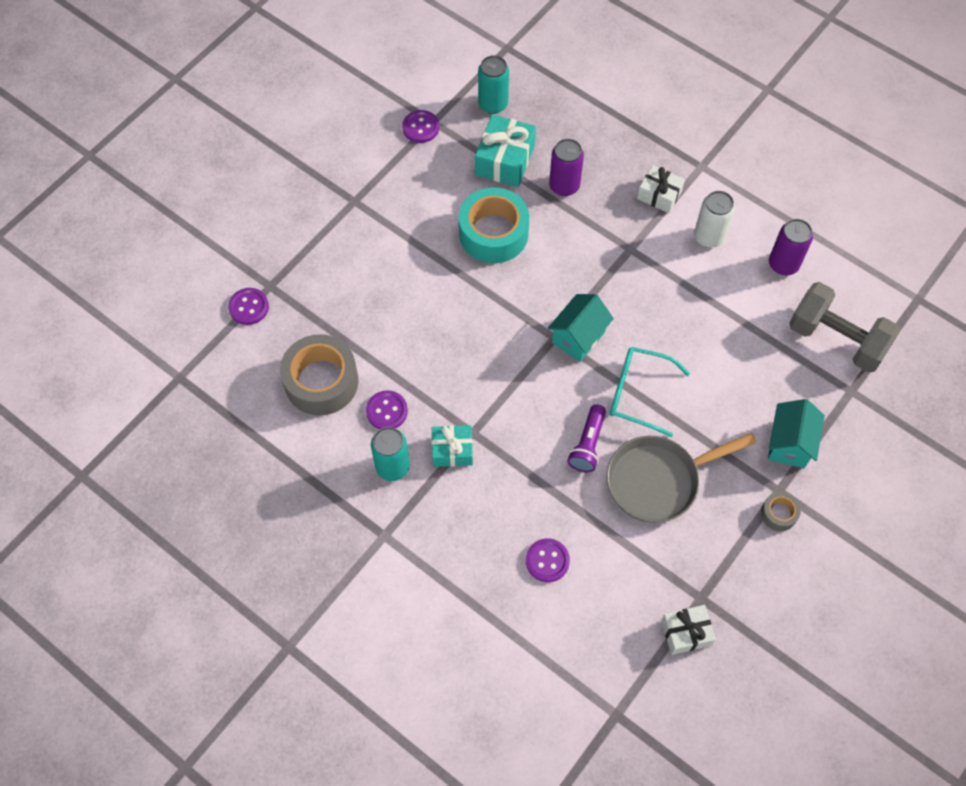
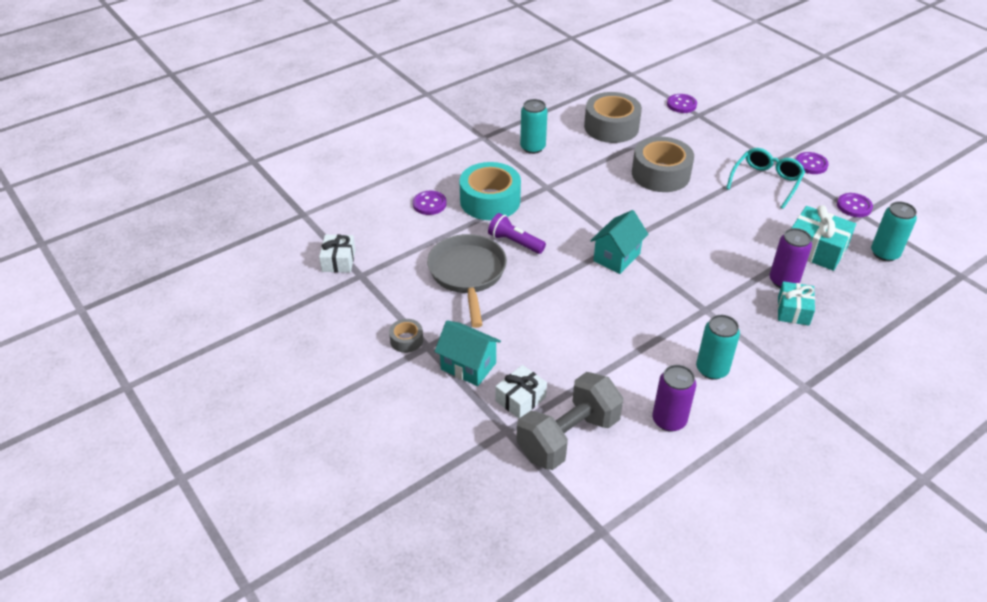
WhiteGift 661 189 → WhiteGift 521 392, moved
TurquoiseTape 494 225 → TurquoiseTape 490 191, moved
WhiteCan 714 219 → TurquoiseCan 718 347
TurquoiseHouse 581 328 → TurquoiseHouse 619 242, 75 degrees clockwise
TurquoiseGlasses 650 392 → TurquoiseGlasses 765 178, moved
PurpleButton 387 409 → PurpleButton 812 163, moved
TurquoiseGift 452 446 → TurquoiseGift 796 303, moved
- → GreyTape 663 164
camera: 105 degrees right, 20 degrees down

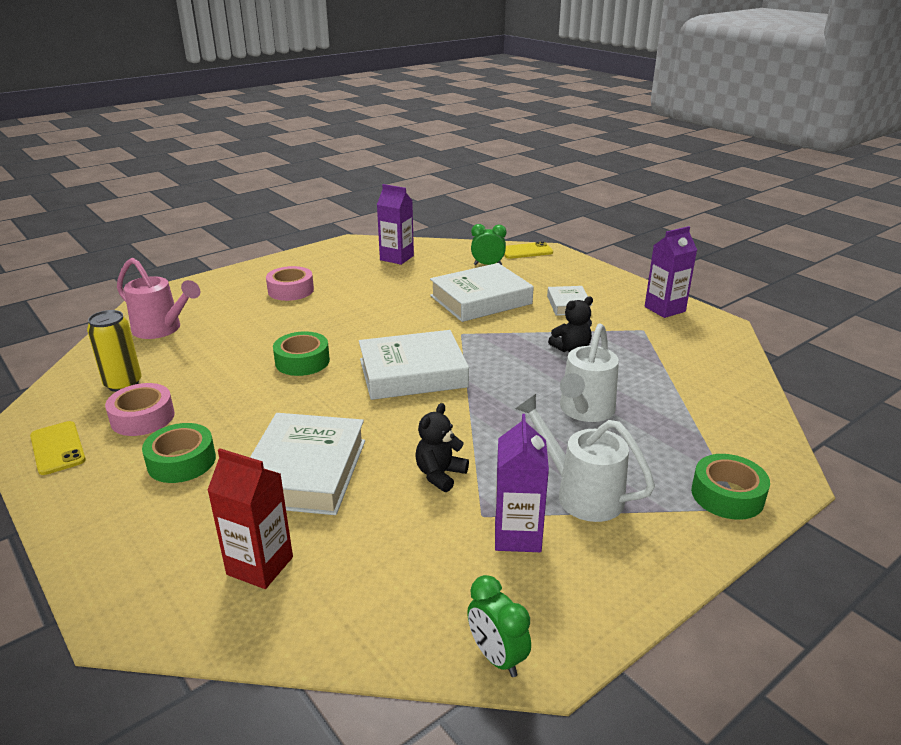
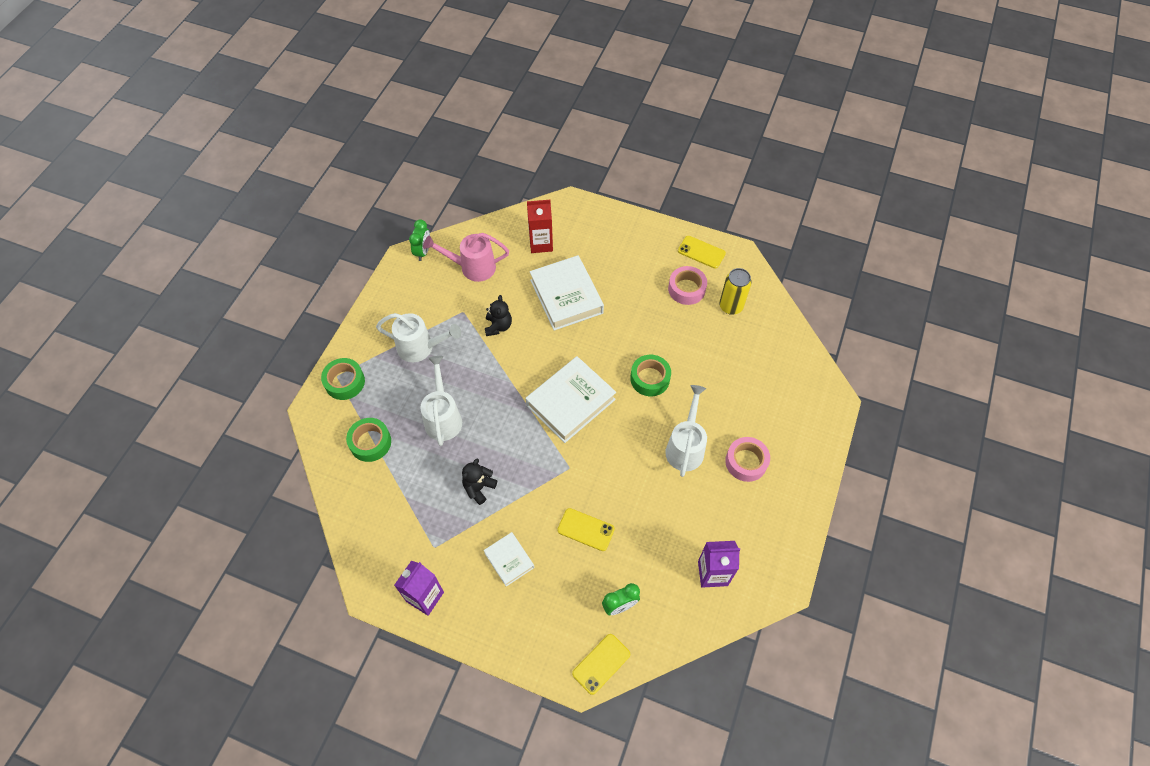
PinkWateringCan 158 298 → PinkWateringCan 466 257, moved
WhiteBook 482 292 → YellowPhone 586 529
PurpleCarton 522 483 → -
GreenTape 179 453 → GreenTape 368 440, moved
GreenClock 499 626 → GreenClock 419 240, 75 degrees clockwise
- → WhiteWateringCan 686 431
camera: 150 degrees right, 30 degrees up

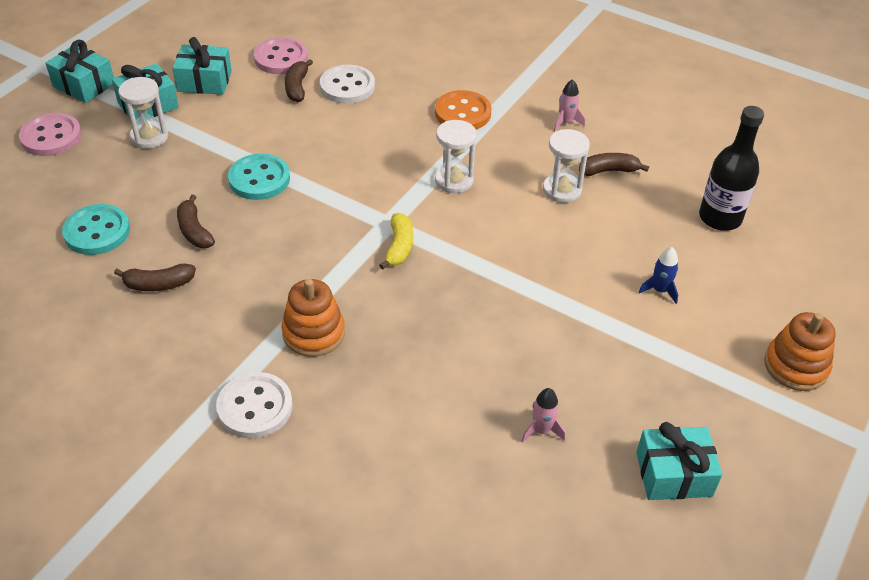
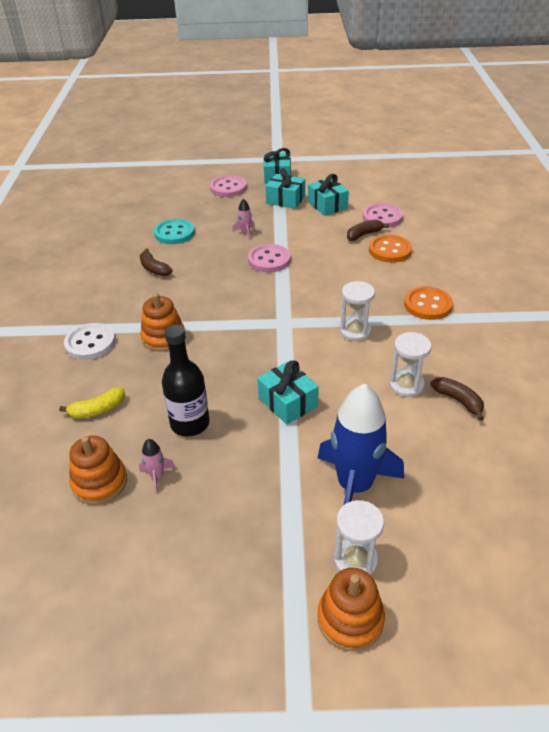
WhiteButton 347 84 → OrangeButton 390 248
WhiteHourglass 143 113 → WhiteHourglass 359 537, moved
PinkRocket 569 105 → PinkRocket 244 219, moved
BlackBottle 731 168 → BlackBottle 185 381, moved
TurquoiseButton 259 176 → PinkButton 269 258
BrownBanana 196 221 → -
YellowBanana 396 241 → YellowBanana 92 403, moved
BlueRocket 658 275 → BlueRocket 361 445, x2.46
TurquoiseGift 679 461 → TurquoiseGift 288 392, moved
- → OrangeStackingToy 98 470
camera: 60 degrees right, 5 degrees down

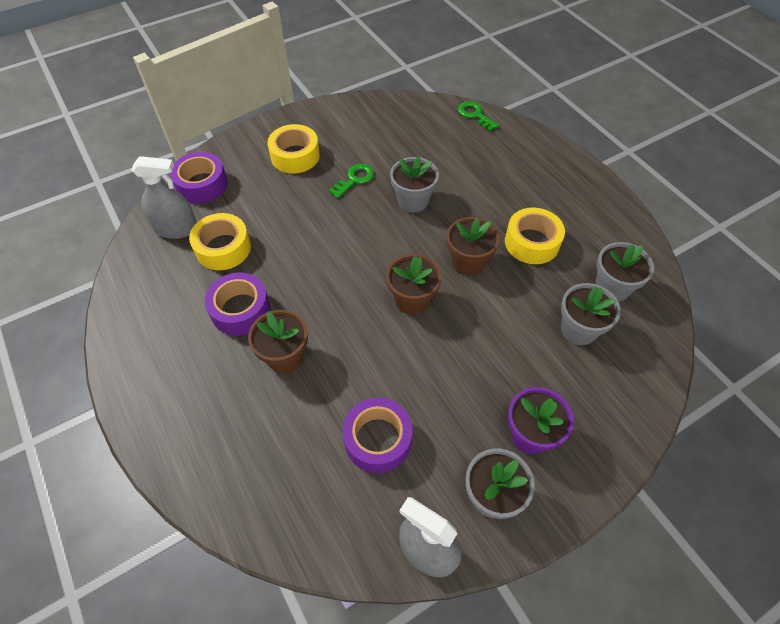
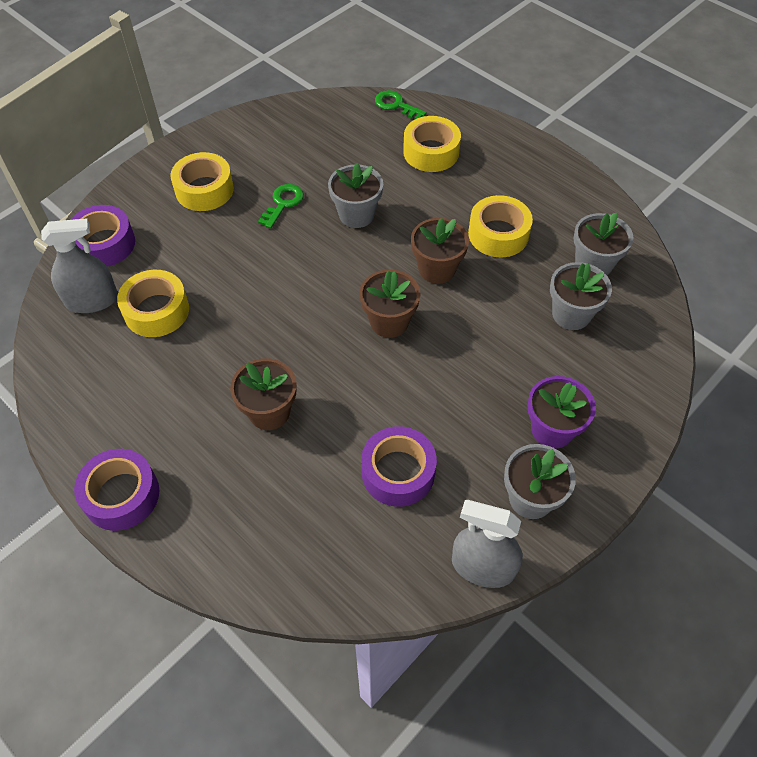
PurpleTape 237 304 → PurpleTape 116 490, moved
- → YellowTape 432 144
camera: 15 degrees left, 0 degrees up

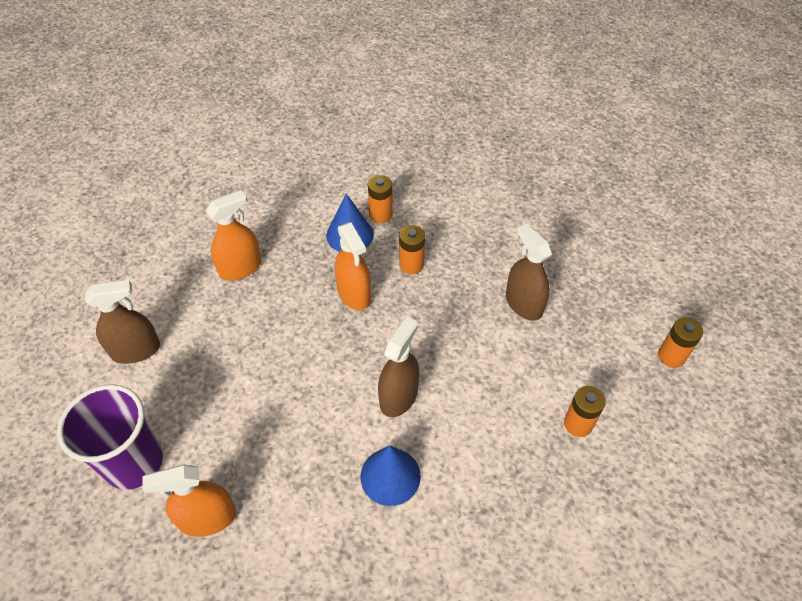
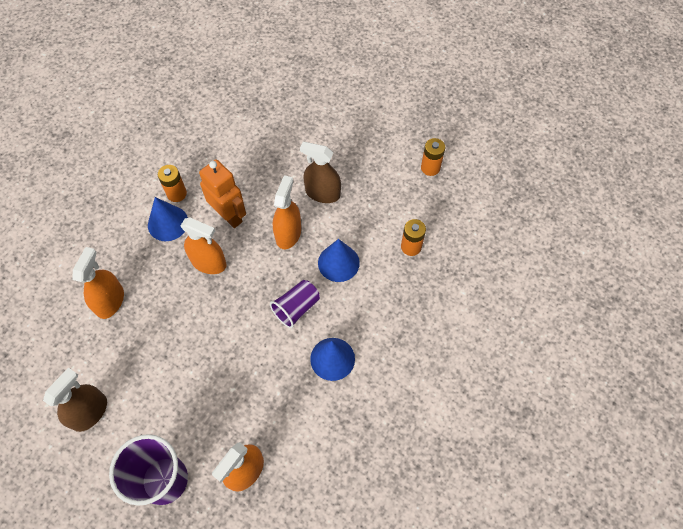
OrangeBattery 412 249 → OrangeRobot 222 193
BrownSprayBottle 399 367 → PurpleCup 295 304
- → OrangeSprayBottle 287 212
- → BlueCone 339 260
camera: 40 degrees left, 10 degrees up

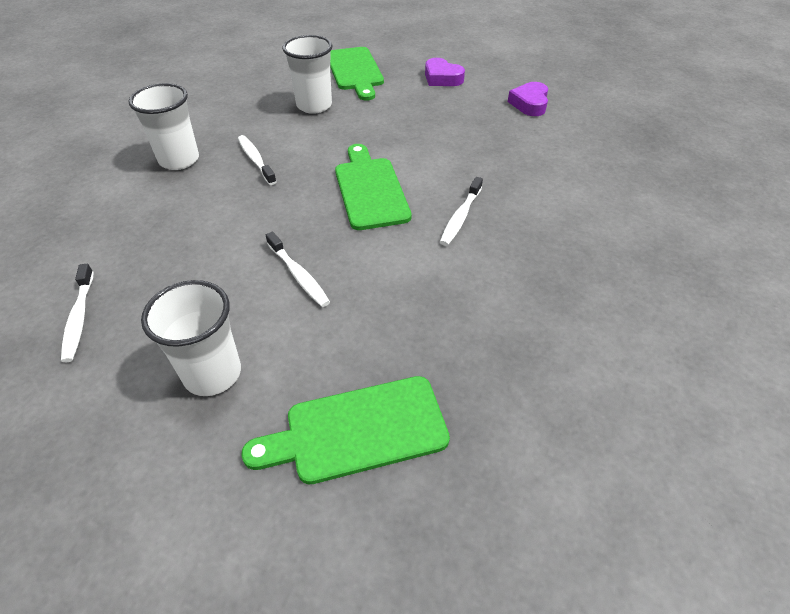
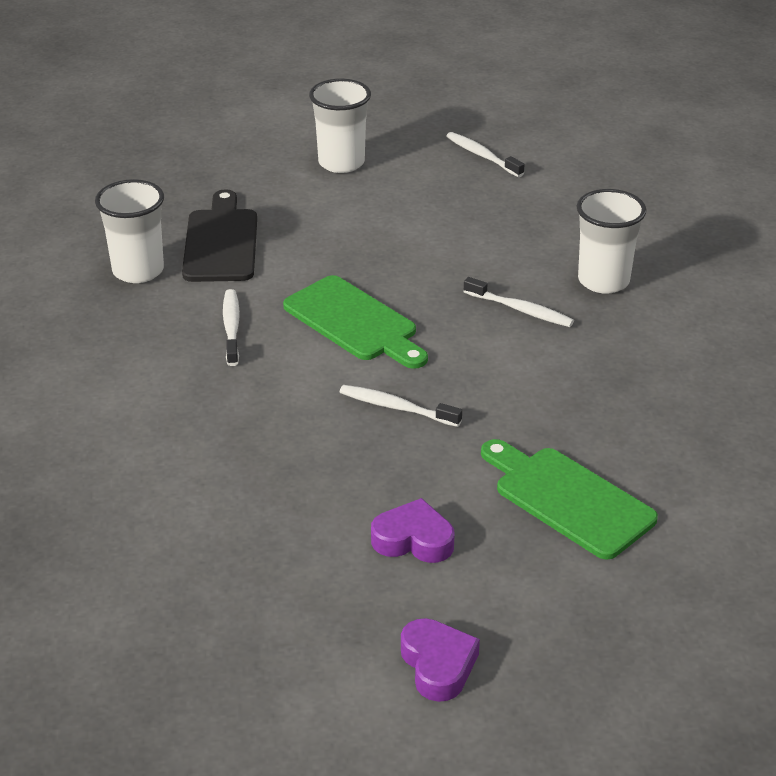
WhiteCup 307 74 → WhiteCup 129 231, moved
PurpleHeart 528 99 → PurpleHeart 440 660, moved
WhiteToothbrush 298 269 → WhiteToothbrush 401 406, moved
GreenCuttingBoard 345 430 → -
- → BlackCuttingBoard 219 235
camera: 150 degrees right, 10 degrees down

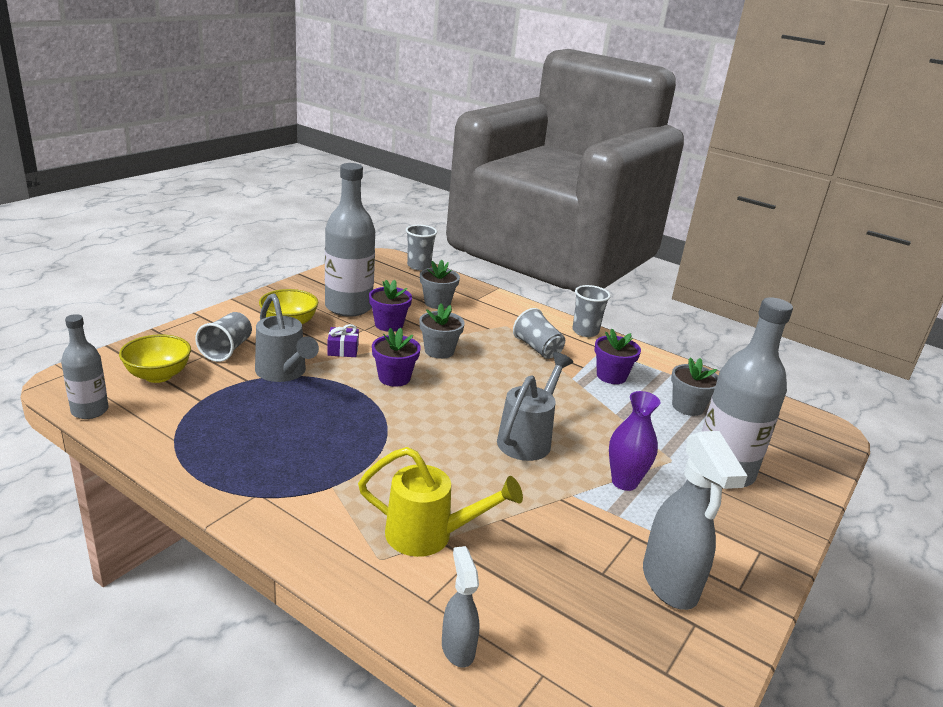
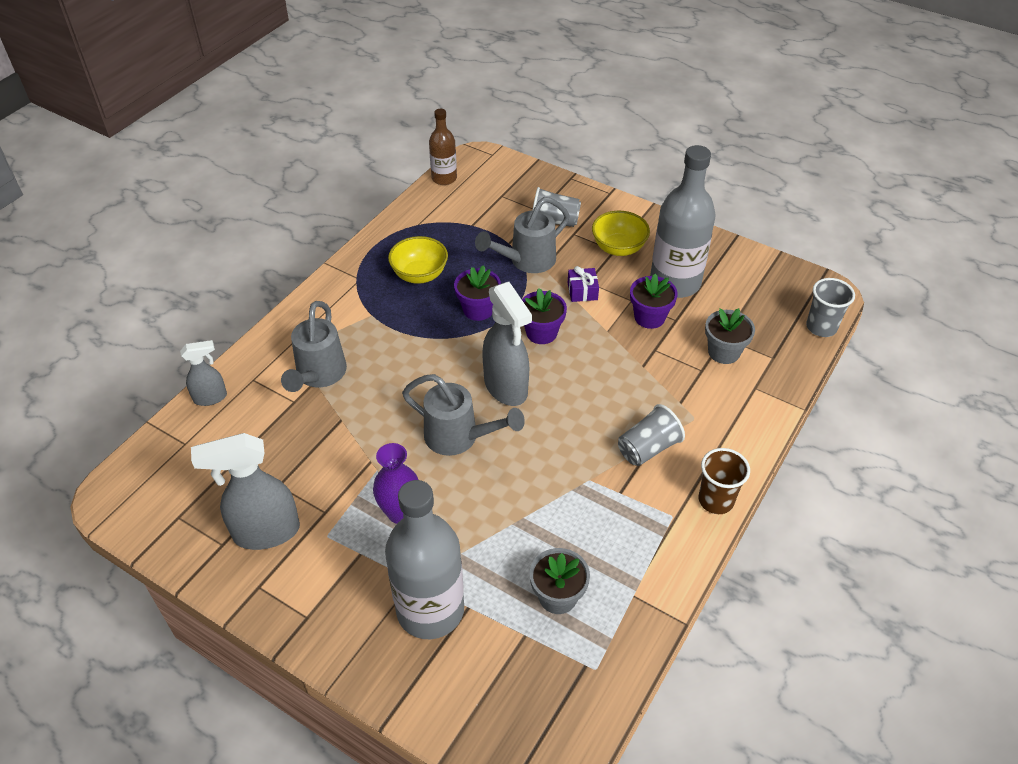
GreyCup 591 311 → BrownCup 724 481
GreyFlowerPot 442 331 → -
GreyBottle 85 366 → BrownBottle 443 147
PurpleFlowerPot 617 356 → PurpleFlowerPot 477 293, moved
YellowBowl 155 358 → YellowBowl 418 260, moved
YellowWateringCan 440 502 → GreyWateringCan 314 346
- → GreySprayBottle 507 344
camera: 90 degrees right, 20 degrees up

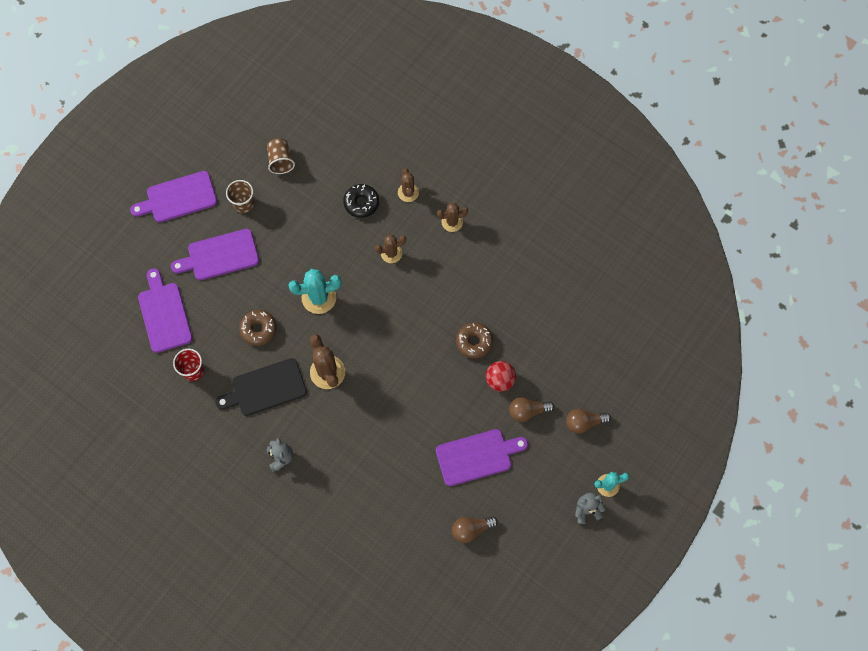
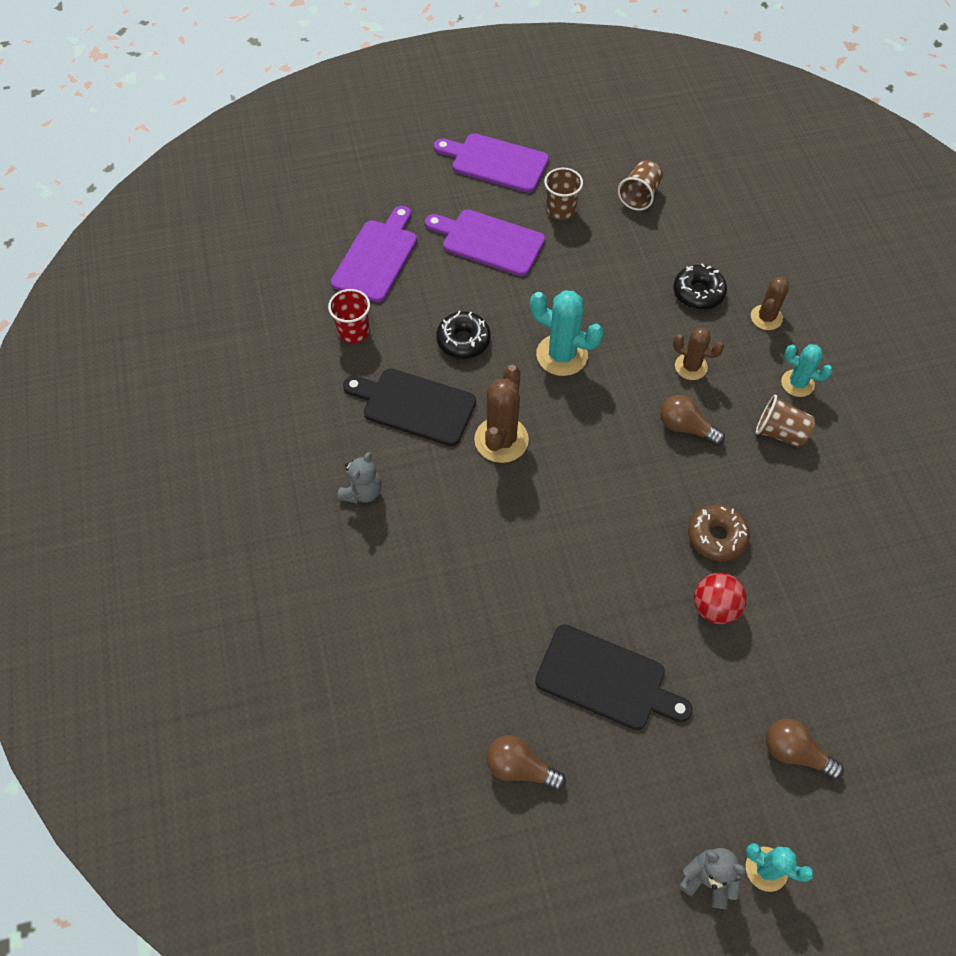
BrownCactus 452 217 → TurquoiseCactus 807 370
BrownDonut 258 328 → BlackDonut 463 335
BrownLightBulb 531 409 → BrownLightBulb 692 420, moved
PurpleCuttingBoard 482 457 → BlackCuttingBoard 614 677
- → BrownCup 785 421
camera: 40 degrees right, 10 degrees down

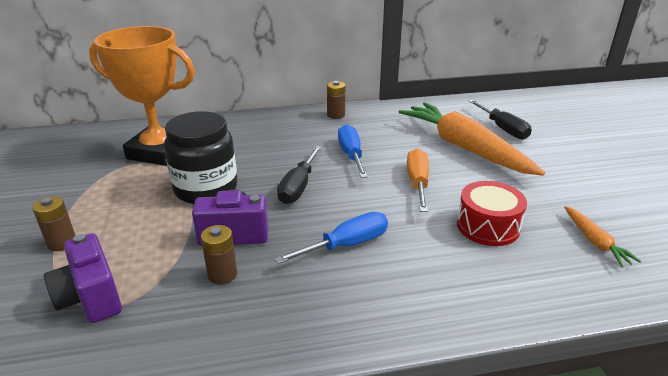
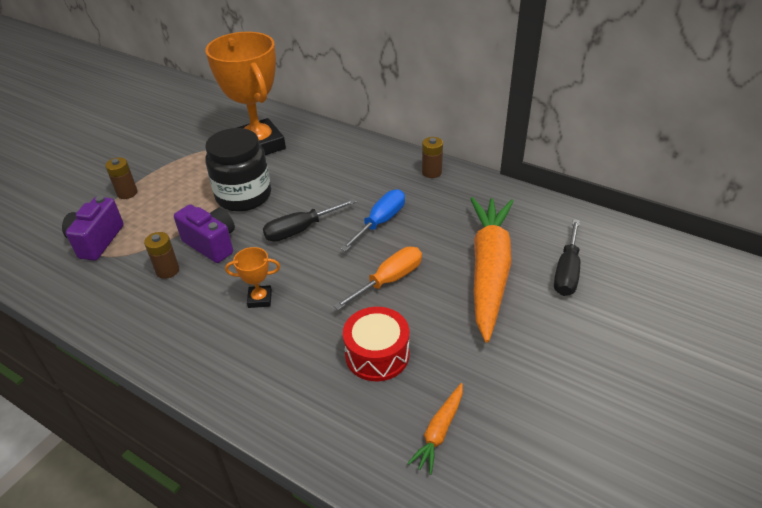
BlueScrewdriver 331 238 → OrangeTrophy 252 277
camera: 45 degrees right, 10 degrees up

